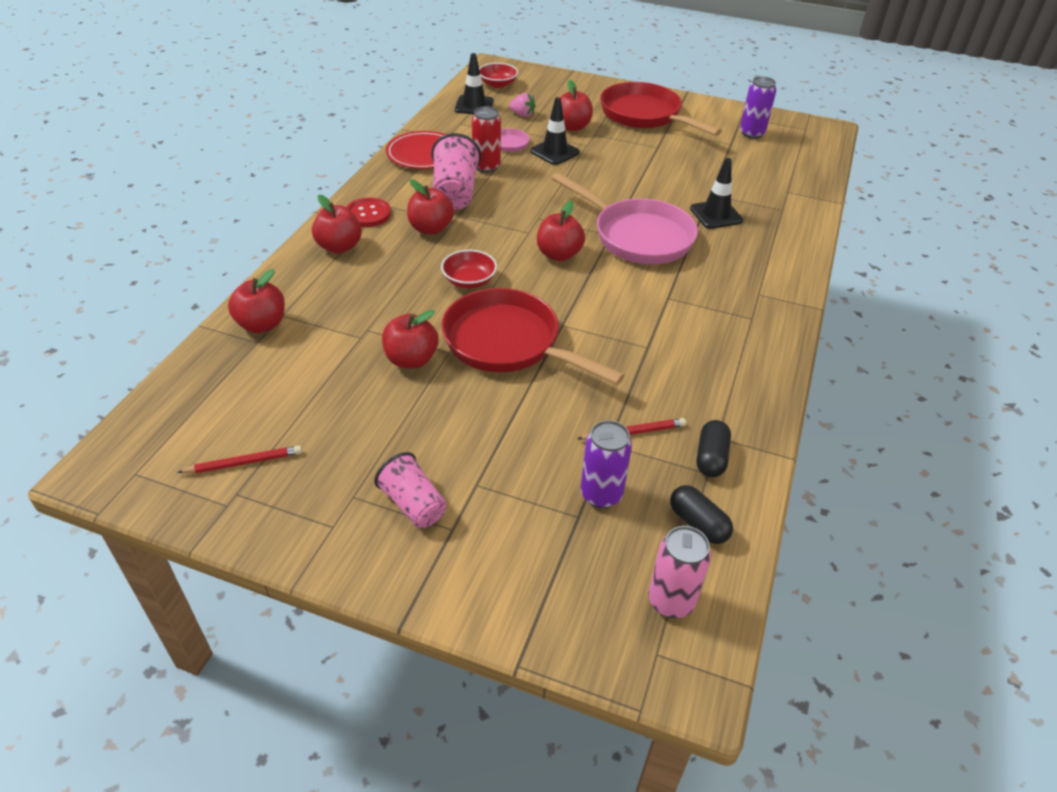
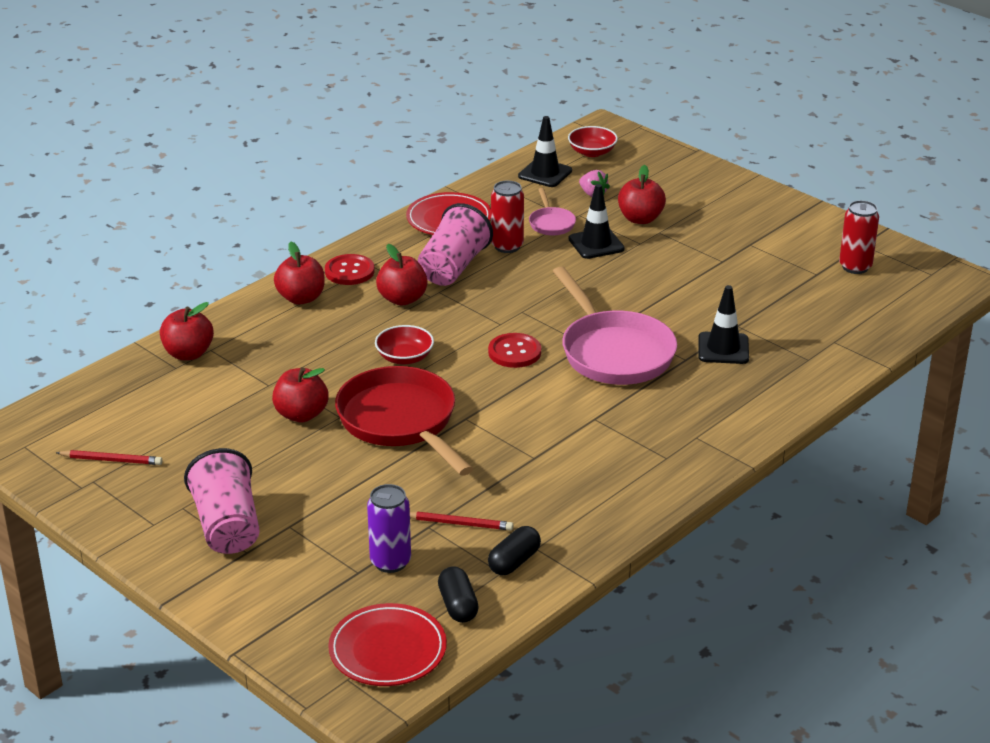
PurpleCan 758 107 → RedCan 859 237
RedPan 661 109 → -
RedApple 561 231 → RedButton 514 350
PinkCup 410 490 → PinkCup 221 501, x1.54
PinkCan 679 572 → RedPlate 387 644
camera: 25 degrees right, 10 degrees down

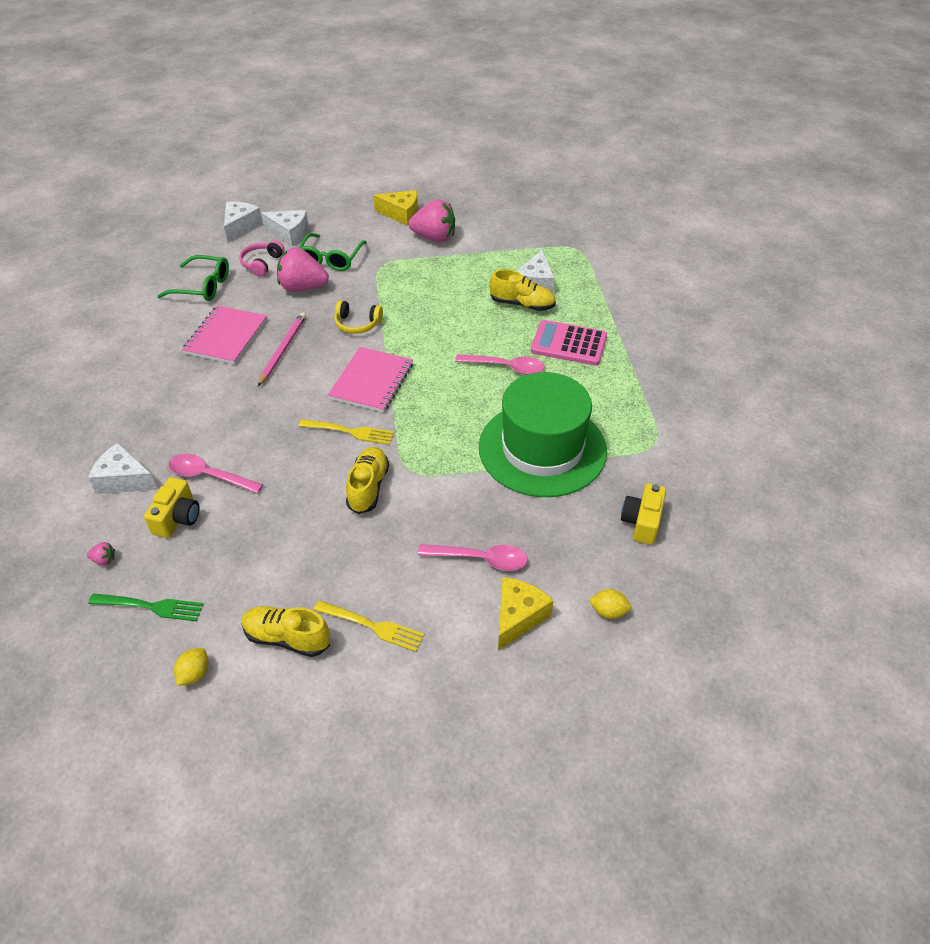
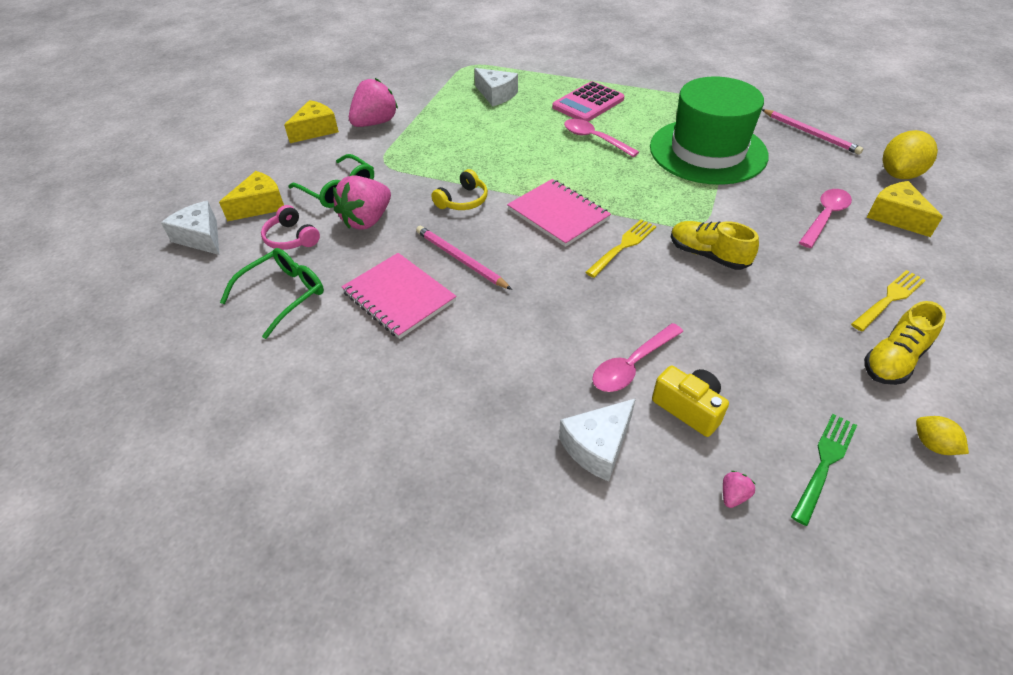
WhiteCheese 285 228 → YellowCheese 251 196
YellowShoe 522 290 → -
PinkSpoon 500 364 → PinkSpoon 601 138, 90 degrees counterclockwise
YellowCamera 643 514 → PinkPencil 812 132
YellowLemon 610 604 → YellowLemon 910 154, x1.89
camera: 60 degrees left, 0 degrees up

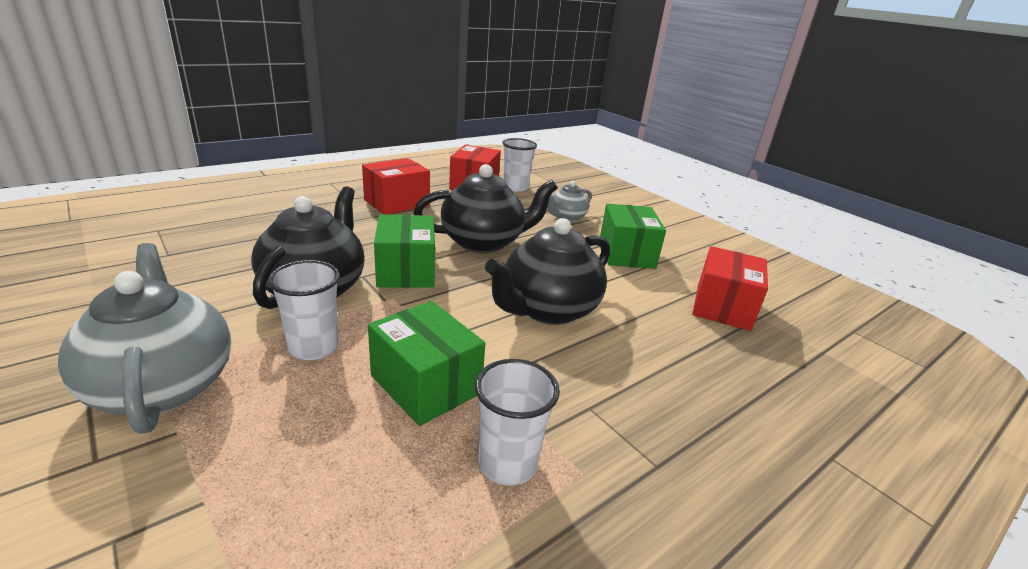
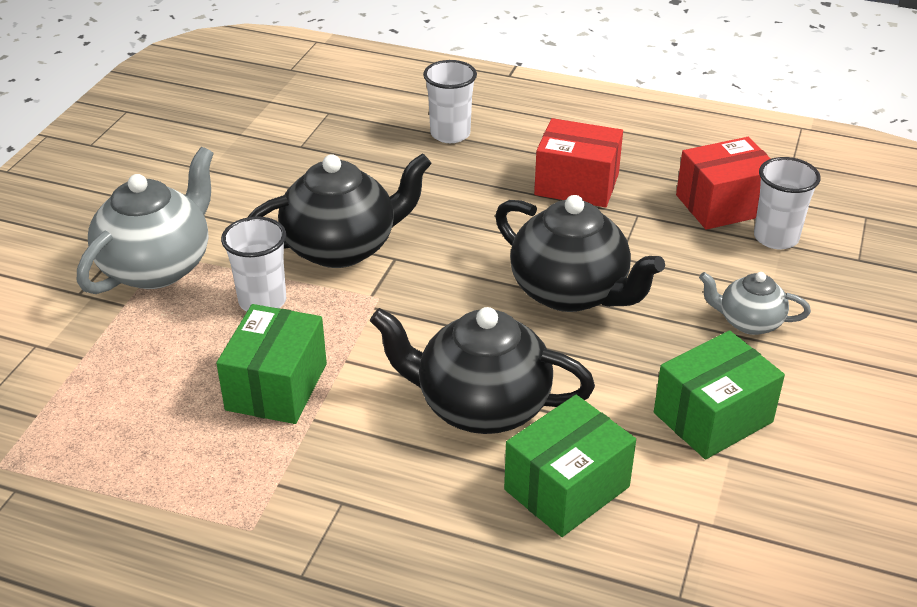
GreenBox 404 251 → GreenBox 570 466, moved
RedBox 730 288 → -
WhiteCup 517 422 → WhiteCup 450 101, moved
camera: 60 degrees right, 10 degrees up

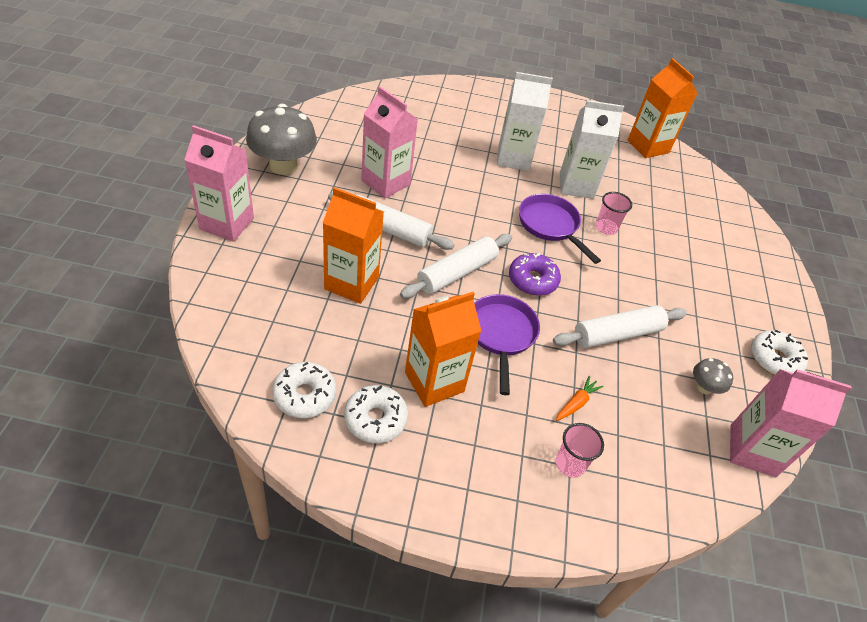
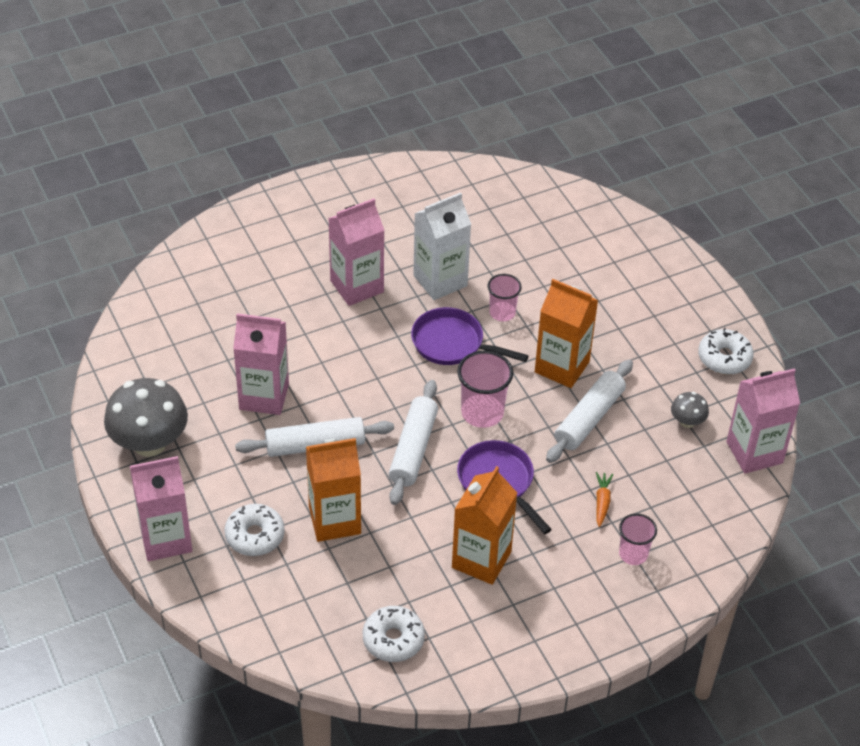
OrangeCarton 662 108 → OrangeCarton 566 333, moved
WhiteCarton 525 121 → PinkCarton 356 252
PurpleDonut 535 274 → PinkCup 485 389
WhiteDonut 376 414 → WhiteDonut 254 530, moved
camera: 30 degrees left, 0 degrees up

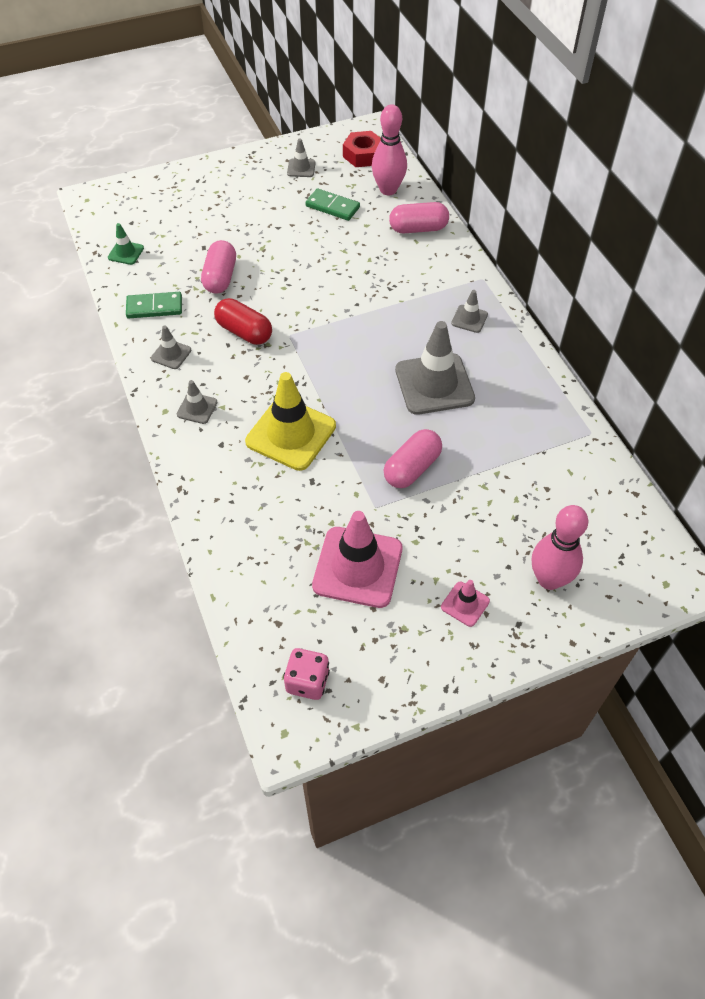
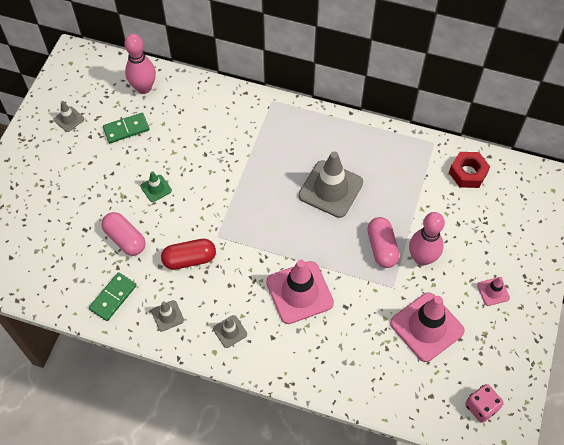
RedNut 362 149 → RedNut 469 170, moved
PinkCapsule 419 217 → -
GreenTrafficCone 126 244 → GreenTrafficCone 156 186, moved
GreyTrafficCone 469 311 → -
YellowTrafficCone 290 421 → PinkTrafficCone 300 292
PinkBowlingPin 560 547 → PinkBowlingPin 427 239, moved
camera: 50 degrees left, 5 degrees up

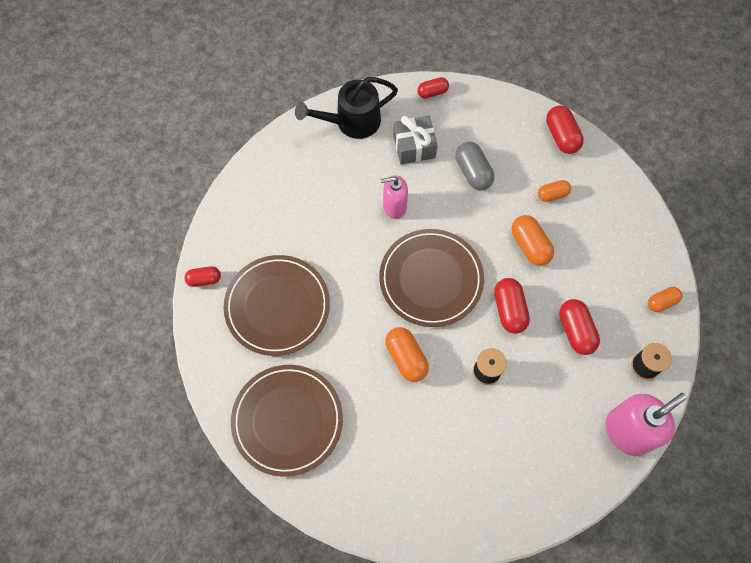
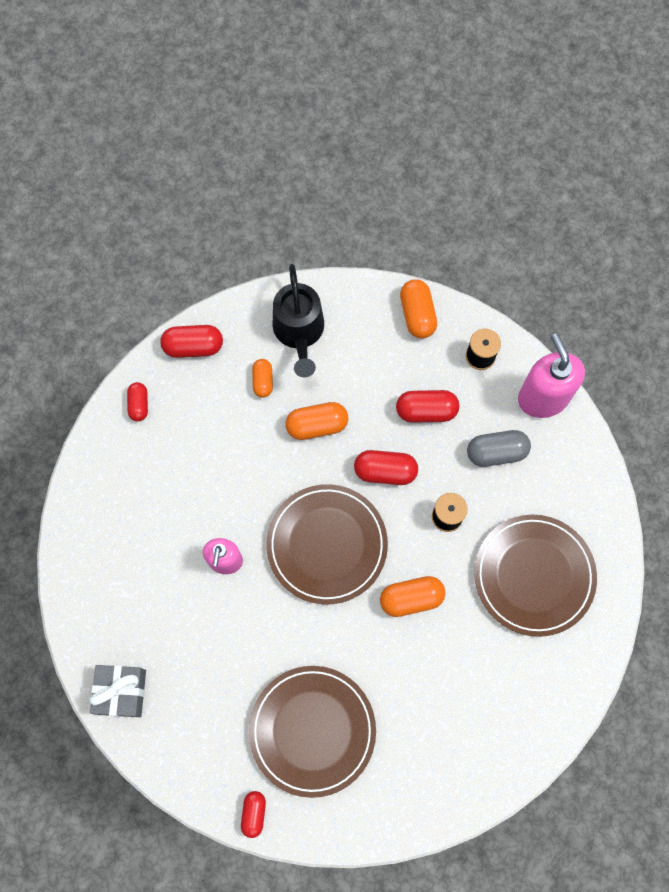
BlackWateringCan 346 108 → BlackWateringCan 298 320, moved
RedCapsule 433 88 → RedCapsule 137 402, moved
GreyGift 415 140 → GreyGift 117 691, moved
GreyCapsule 475 166 → GreyCapsule 499 448, moved
OrangeCapsule 665 299 → OrangeCapsule 418 308, x1.57
BrownPlate 287 421 → BrownPlate 535 576, moved
camera: 75 degrees left, 5 degrees up

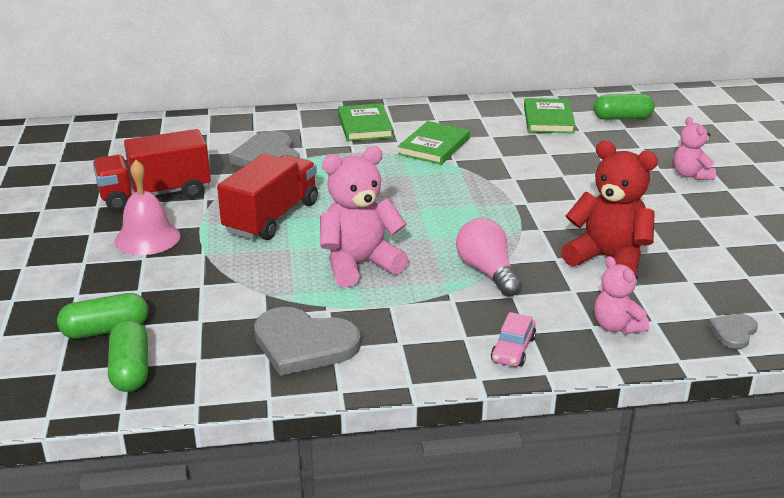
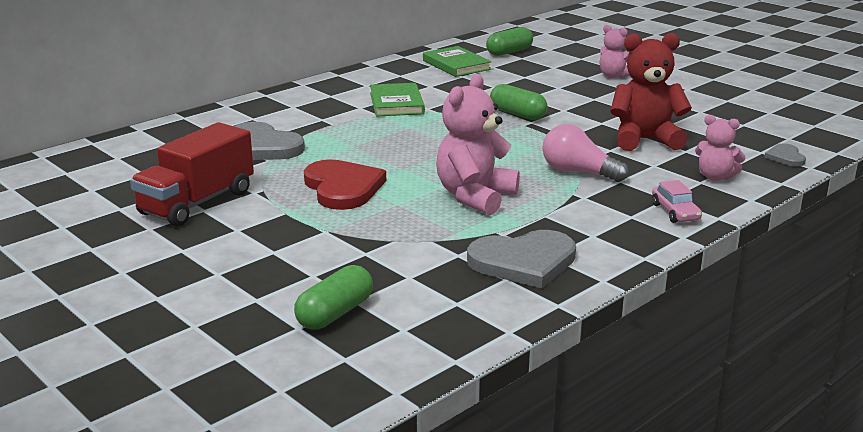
GreenBook 366 122 → -
RedTruck 267 197 → RedHeart 345 184
PinkBell 147 207 → -
GreenCapsule 128 356 → GreenCapsule 519 102, moved
camera: 35 degrees left, 5 degrees down

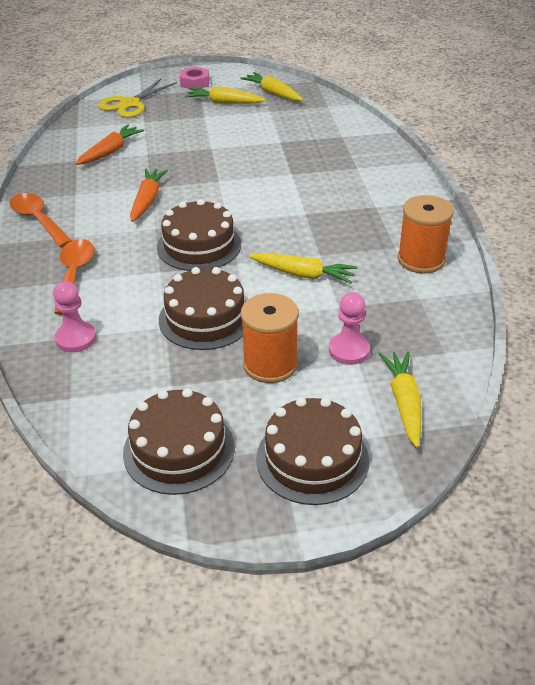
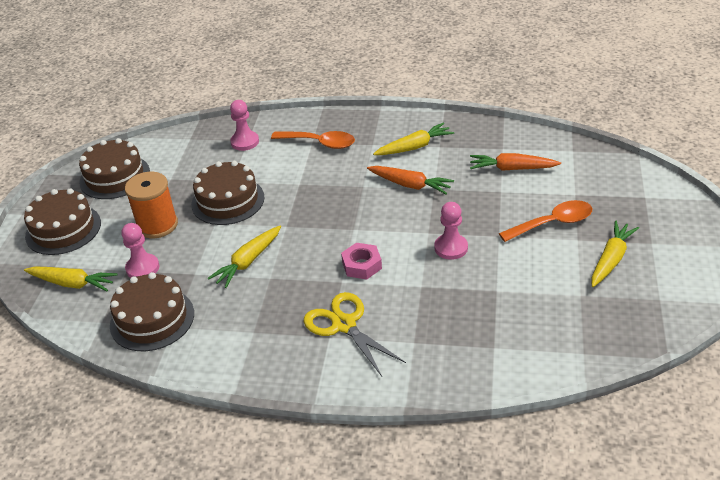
PinkNut 195 77 → PinkNut 361 261, moved
YellowCarrot 271 86 → YellowCarrot 413 138, moved
YellowScissors 137 98 → YellowScissors 355 334, moved
OrangeCarrot 109 144 → OrangeCarrot 515 162, 135 degrees clockwise
OrangeSpoon 41 220 → OrangeSpoon 545 221, moved
OrangeSpool 425 234 → -
BrownCake 199 235 → BrownCake 152 311, moved
- → PinkPawn 451 231
camera: 110 degrees right, 0 degrees up

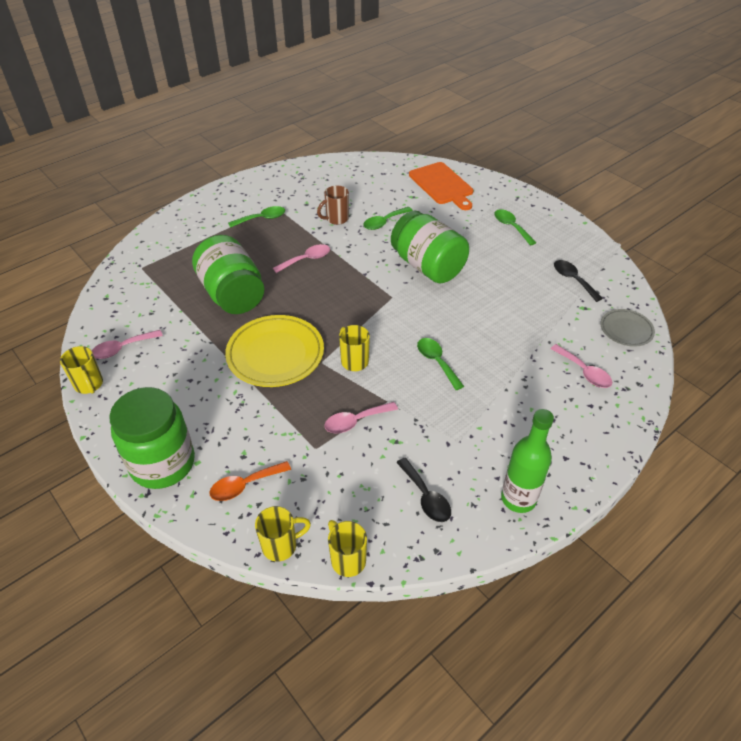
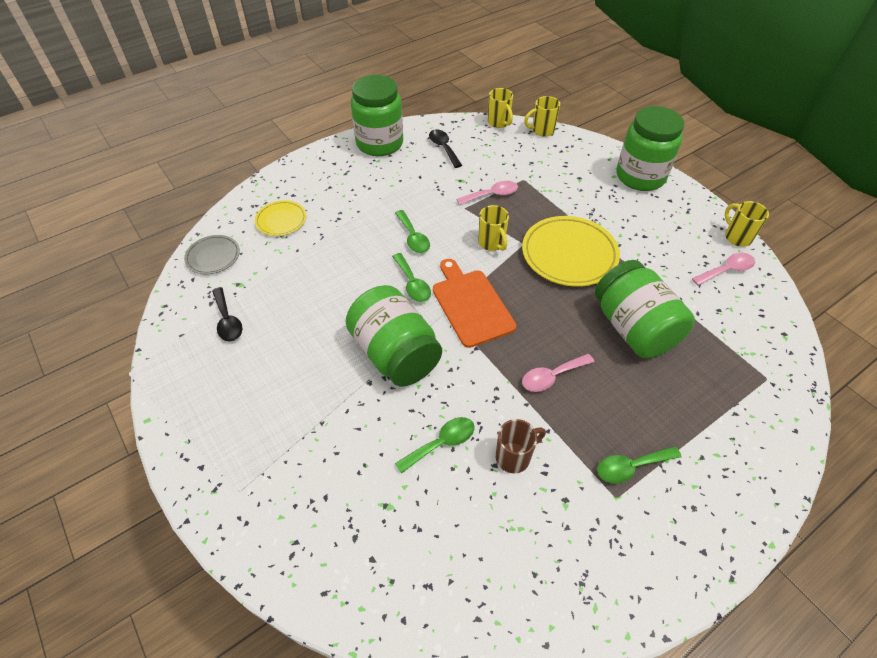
OrangeCuttingBoard 441 186 → OrangeCuttingBoard 474 303, moved
GreenSpoon 515 227 → GreenSpoon 411 277, moved
PinkSpoon 581 366 → YellowPlate 280 218
GreenBottle 527 461 → GreenJar 377 115
OrangeSpoon 250 481 → -
camera: 175 degrees left, 5 degrees up

